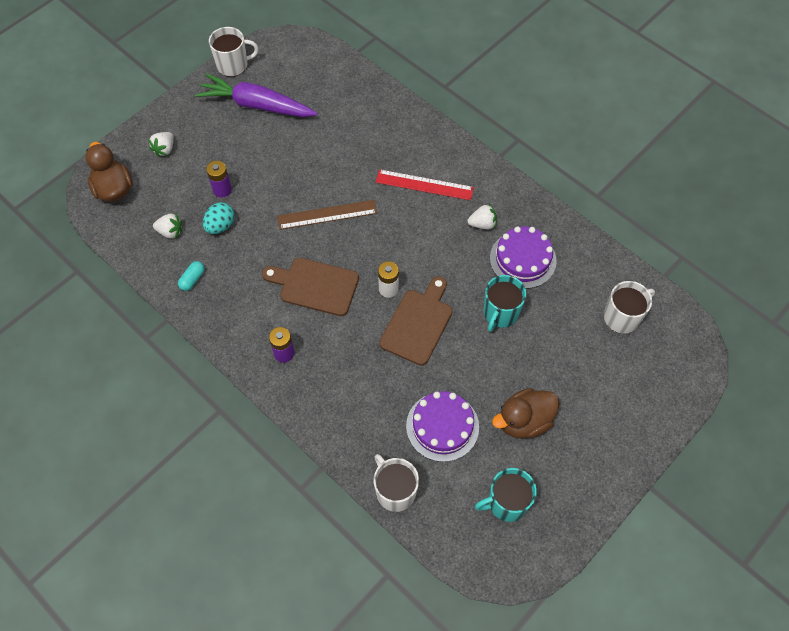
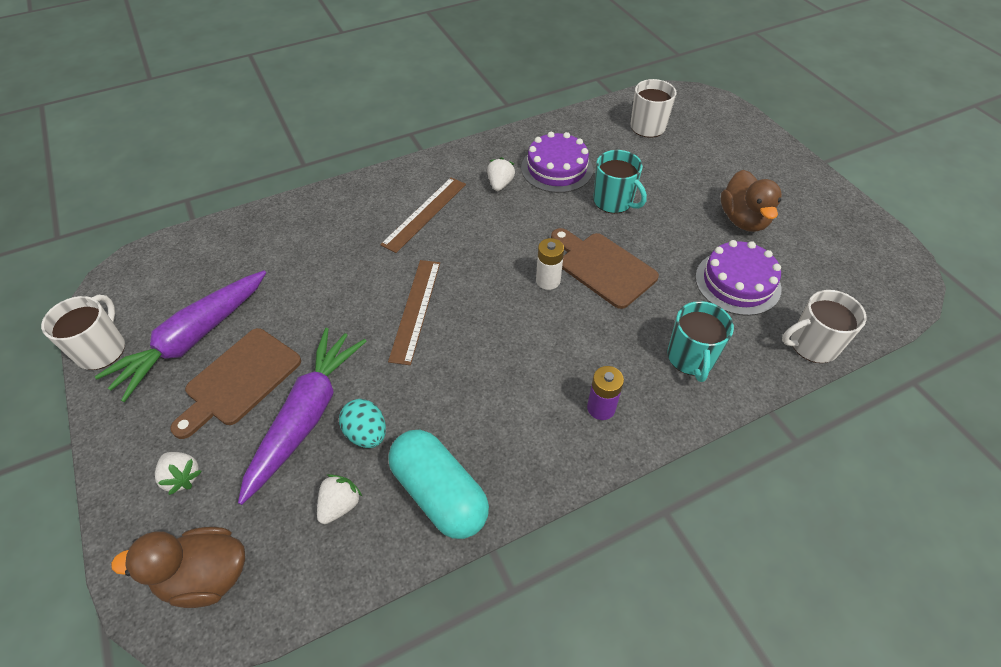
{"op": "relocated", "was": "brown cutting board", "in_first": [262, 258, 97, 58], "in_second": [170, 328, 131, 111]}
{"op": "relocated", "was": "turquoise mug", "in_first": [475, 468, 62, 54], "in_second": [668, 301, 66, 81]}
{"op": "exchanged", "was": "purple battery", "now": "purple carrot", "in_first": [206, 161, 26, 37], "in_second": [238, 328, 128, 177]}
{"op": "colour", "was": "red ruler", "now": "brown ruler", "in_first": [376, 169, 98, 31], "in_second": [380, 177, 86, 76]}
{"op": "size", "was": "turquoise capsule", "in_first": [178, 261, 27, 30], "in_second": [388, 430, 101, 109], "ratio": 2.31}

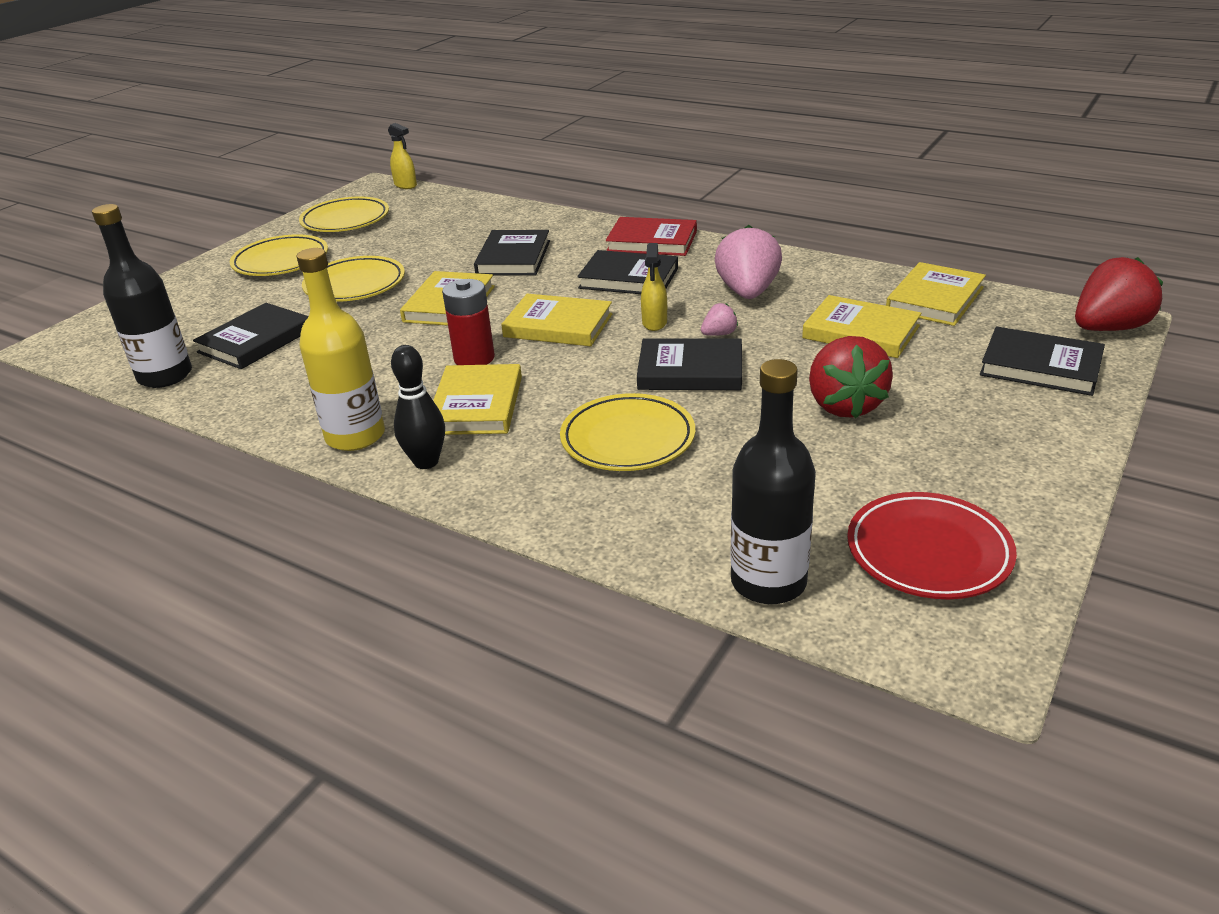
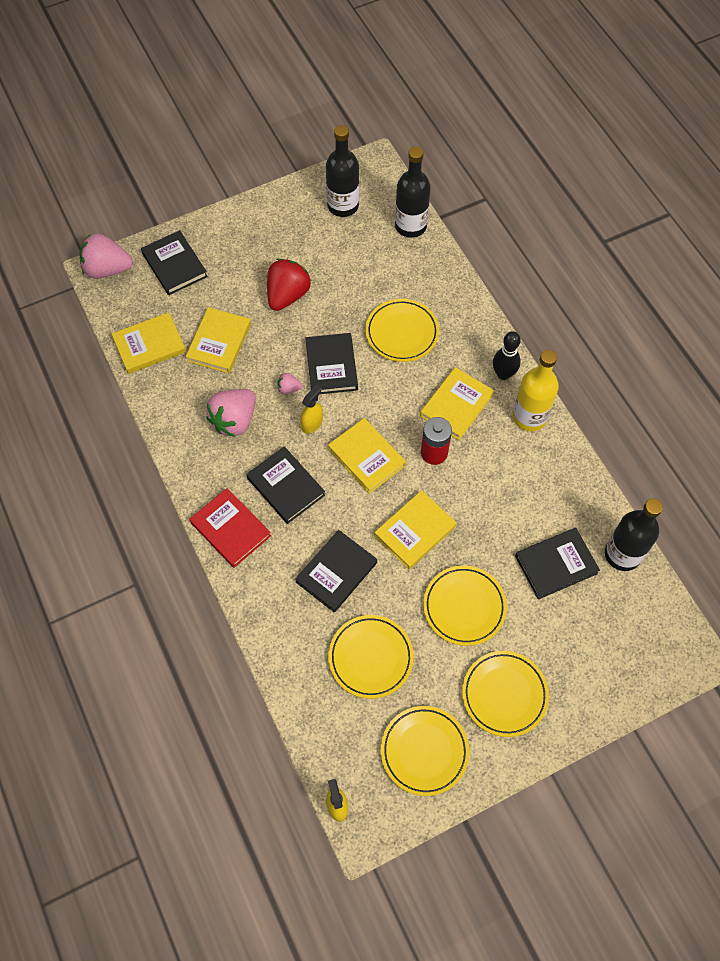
{"op": "appeared", "now": "yellow plate", "in_second": [328, 615, 86, 84]}
{"op": "exchanged", "was": "red plate", "now": "black bottle", "in_first": [847, 492, 170, 107], "in_second": [326, 125, 33, 92]}
{"op": "colour", "was": "red strawberry", "now": "pink strawberry", "in_first": [1075, 257, 88, 74], "in_second": [79, 233, 54, 46]}
{"op": "spun", "was": "black book", "in_first": [637, 338, 105, 52], "in_second": [305, 333, 53, 61], "clockwise": 45}
{"op": "spun", "was": "yellow book", "in_first": [802, 295, 119, 63], "in_second": [186, 307, 65, 66], "clockwise": 45}

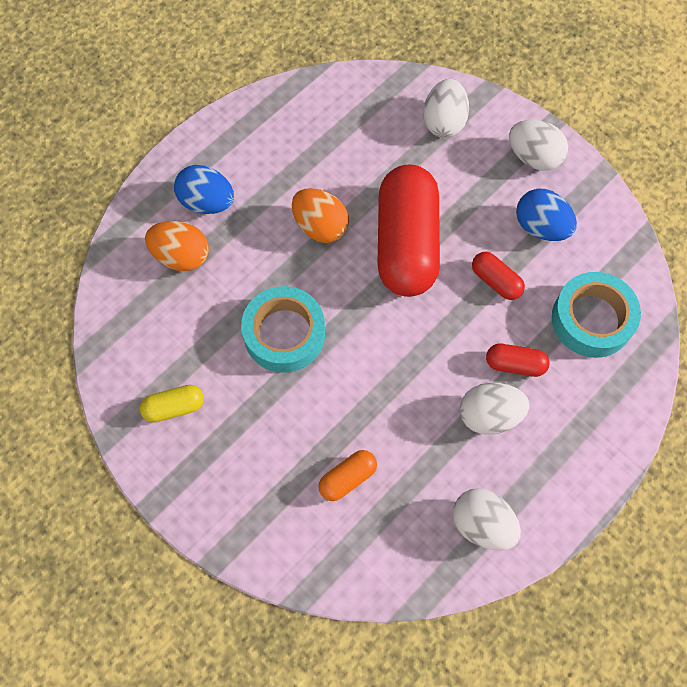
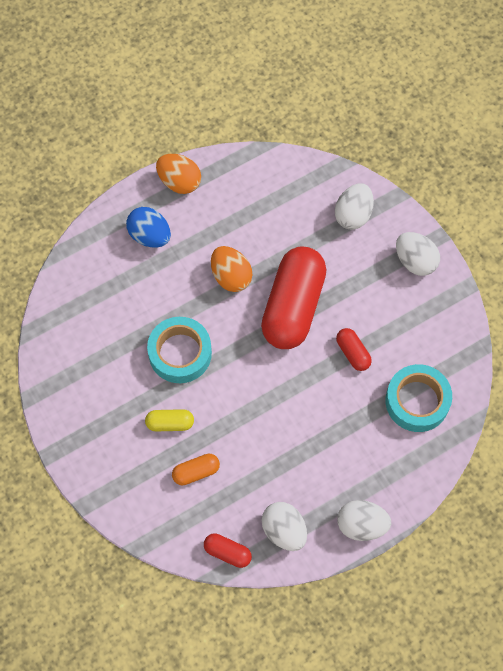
{"op": "missing", "was": "blue egg", "in_first": [516, 189, 61, 52]}
{"op": "relocated", "was": "yellow capsule", "in_first": [140, 385, 64, 38], "in_second": [145, 409, 49, 22]}
{"op": "relocated", "was": "orange egg", "in_first": [145, 221, 64, 50], "in_second": [156, 154, 45, 40]}
{"op": "relocated", "was": "white egg", "in_first": [460, 383, 69, 52], "in_second": [337, 500, 54, 41]}
{"op": "relocated", "was": "red capsule", "in_first": [486, 344, 64, 33], "in_second": [204, 533, 48, 35]}

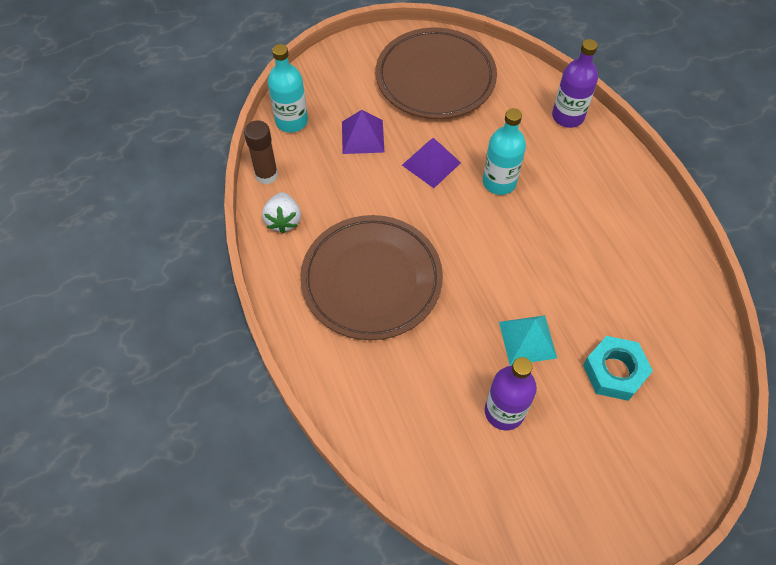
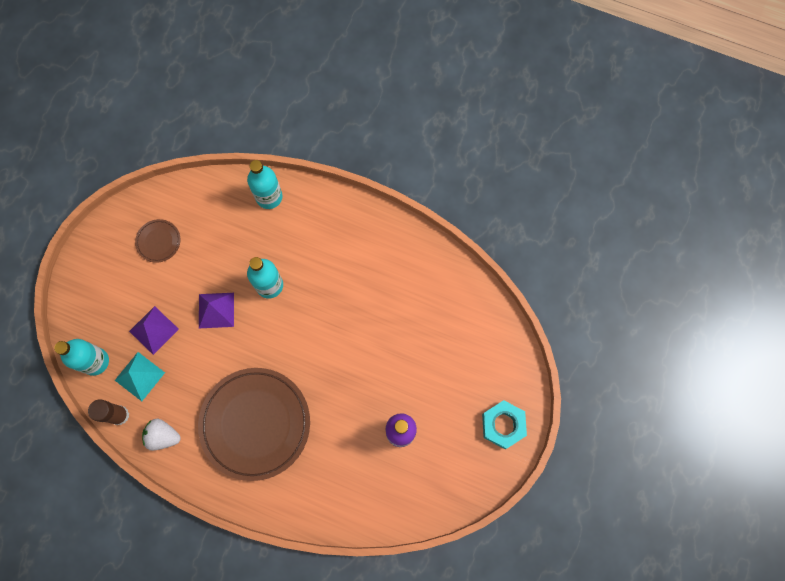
{"op": "relocated", "was": "turquoise pyramid", "in_first": [499, 315, 58, 50], "in_second": [115, 352, 50, 49]}
{"op": "relocated", "was": "turquoise nut", "in_first": [583, 336, 70, 65], "in_second": [482, 400, 45, 49]}
{"op": "colour", "was": "purple bottle", "now": "turquoise bottle", "in_first": [552, 39, 46, 89], "in_second": [247, 160, 36, 49]}
{"op": "spun", "was": "white strawberry", "in_first": [262, 192, 39, 42], "in_second": [142, 419, 39, 32], "clockwise": 150}
{"op": "size", "was": "brown plate", "in_first": [376, 28, 121, 91], "in_second": [135, 219, 46, 44], "ratio": 0.43}

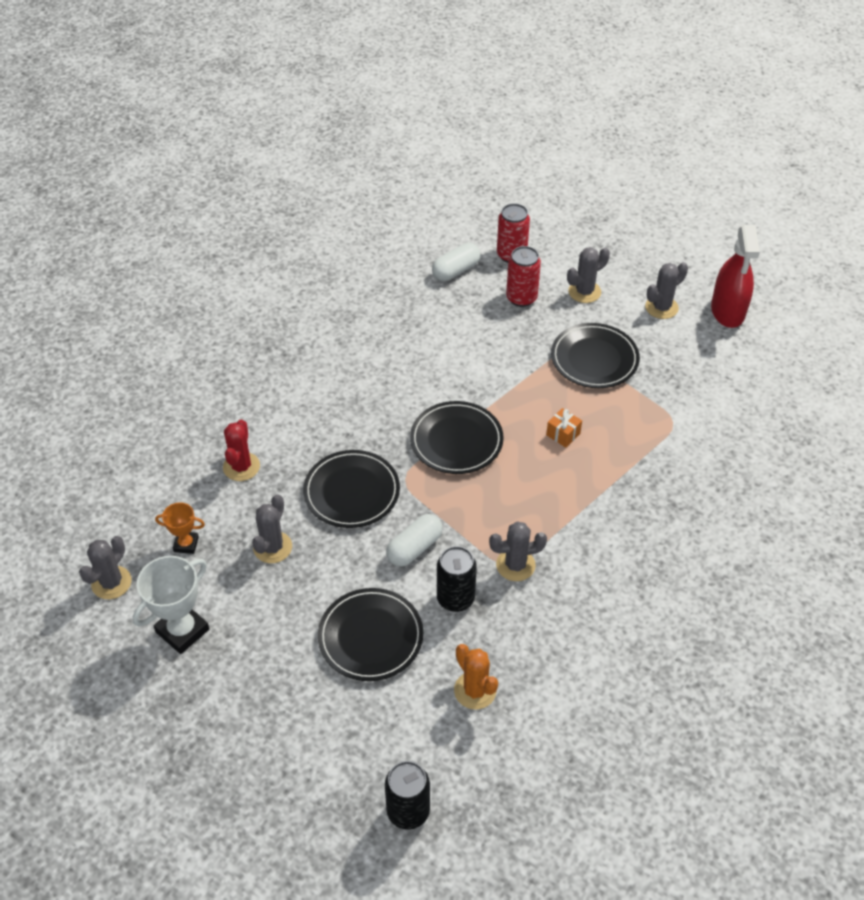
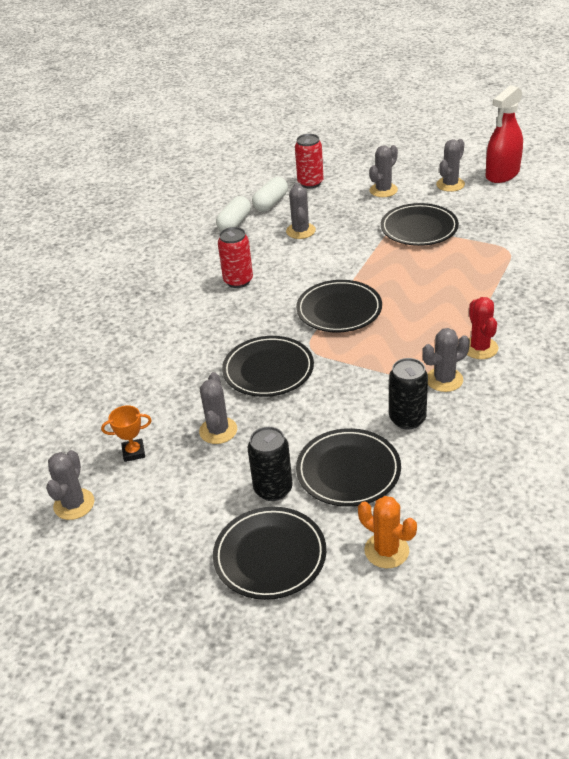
{"op": "missing", "was": "white trophy", "in_first": [133, 556, 76, 98]}
{"op": "missing", "was": "orange gift", "in_first": [546, 408, 36, 40]}
{"op": "appeared", "now": "black plate", "in_second": [213, 507, 113, 93]}
{"op": "appeared", "now": "grey cactus", "in_second": [286, 183, 30, 56]}
{"op": "relocated", "was": "red cactus", "in_first": [223, 419, 37, 62], "in_second": [467, 297, 31, 62]}
{"op": "relocated", "was": "black can", "in_first": [385, 761, 45, 69], "in_second": [248, 427, 45, 74]}
{"op": "relocated", "was": "white capsule", "in_first": [386, 514, 57, 53], "in_second": [216, 196, 35, 35]}
{"op": "relocated", "was": "orange cactus", "in_first": [454, 644, 44, 66], "in_second": [358, 496, 59, 72]}
{"op": "relocated", "was": "red can", "in_first": [506, 246, 35, 61], "in_second": [218, 227, 35, 61]}
{"op": "spun", "was": "red spray bottle", "in_first": [711, 225, 49, 103], "in_second": [486, 85, 37, 98], "clockwise": 60}

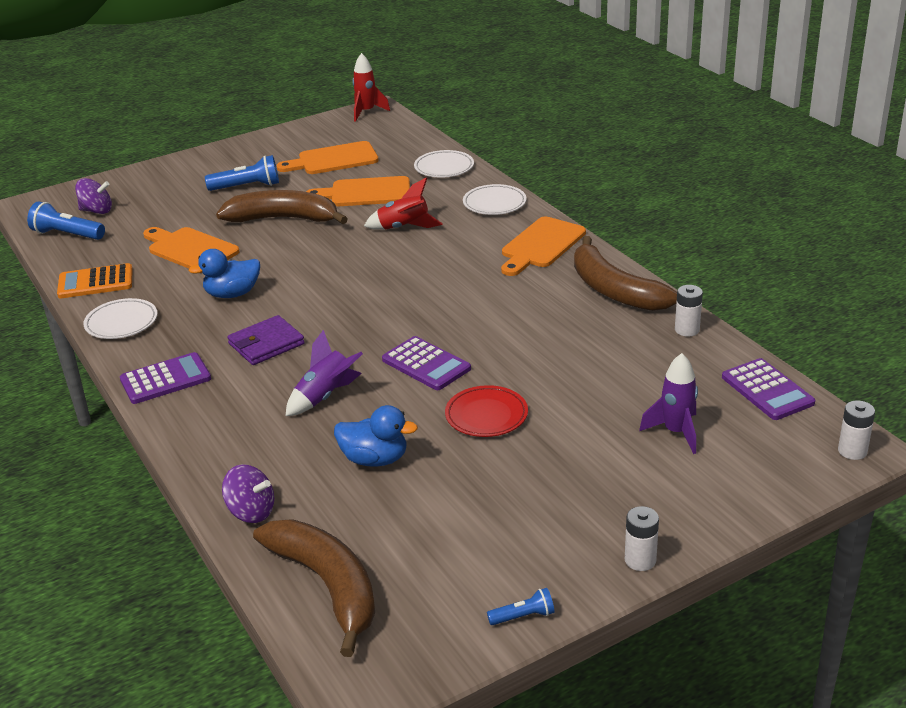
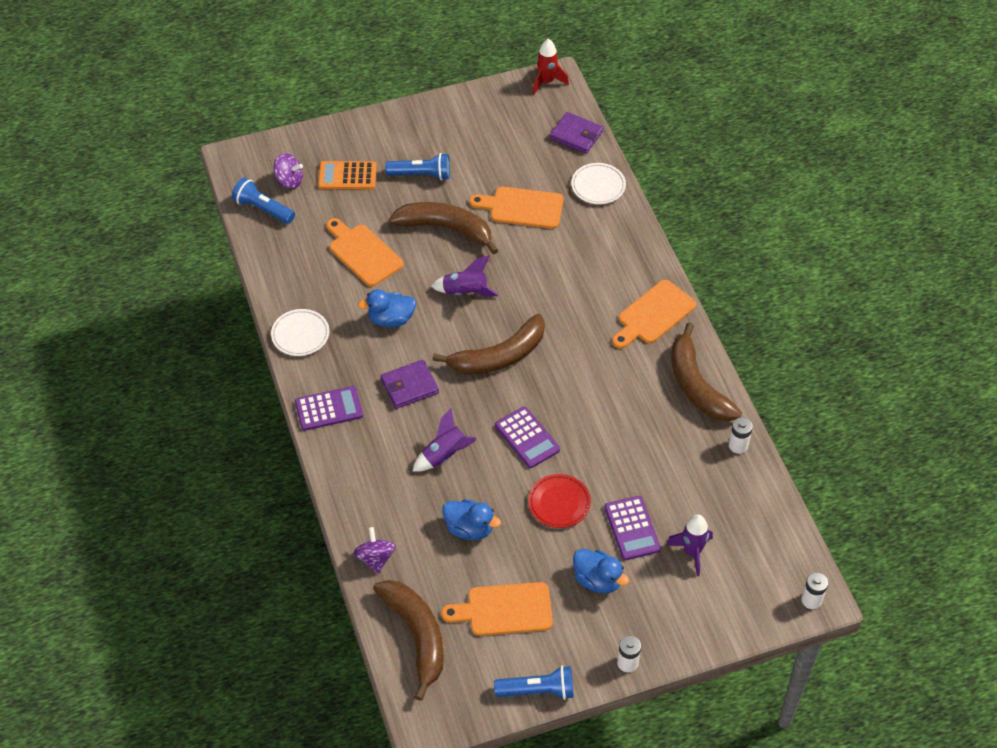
{"op": "missing", "was": "red rocket", "in_first": [364, 178, 79, 52]}
{"op": "missing", "was": "white plate", "in_first": [463, 184, 64, 31]}
{"op": "appeared", "now": "purple rocket", "in_second": [431, 255, 68, 41]}
{"op": "appeared", "now": "brown banana", "in_second": [432, 314, 113, 61]}
{"op": "appeared", "now": "purple wallet", "in_second": [550, 112, 54, 42]}
{"op": "appeared", "now": "blue duck", "in_second": [573, 549, 56, 44]}
{"op": "relocated", "was": "orange calculator", "in_first": [57, 263, 76, 35], "in_second": [318, 161, 59, 28]}
{"op": "relocated", "was": "orange cutting board", "in_first": [277, 141, 102, 33], "in_second": [441, 582, 112, 54]}
{"op": "relocated", "was": "purple calculator", "in_first": [722, 358, 93, 62], "in_second": [604, 496, 57, 64]}
{"op": "spun", "was": "purple spinning top", "in_first": [222, 464, 52, 59], "in_second": [353, 527, 43, 47], "clockwise": -135}
{"op": "size", "was": "blue flashlight", "in_first": [487, 588, 68, 37], "in_second": [494, 666, 80, 34], "ratio": 1.82}

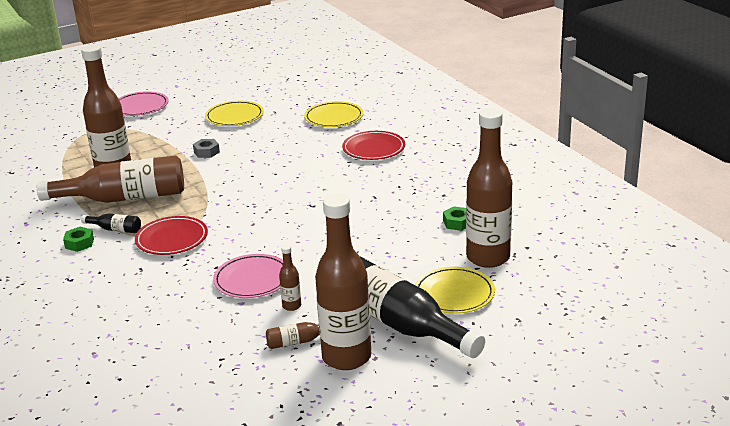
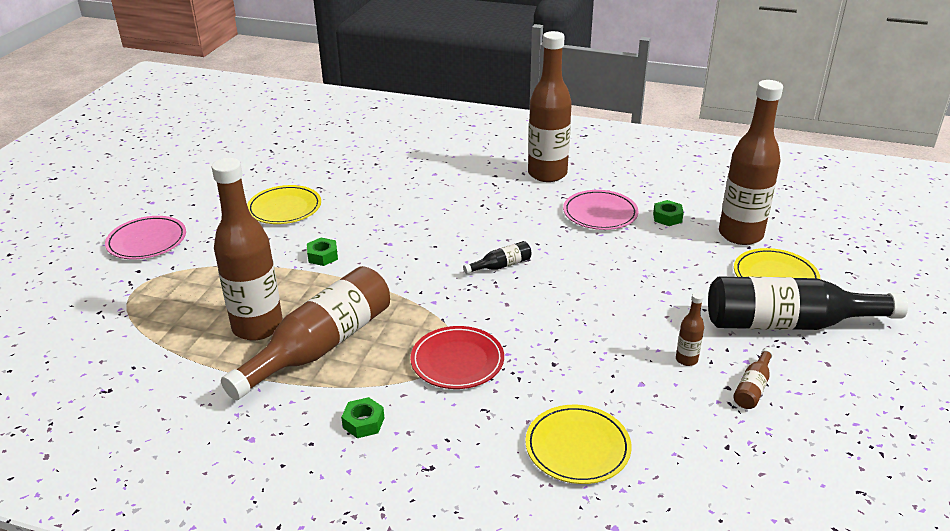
{"op": "missing", "was": "red plate", "in_first": [342, 131, 63, 29]}
{"op": "relocated", "was": "black bottle", "in_first": [81, 213, 60, 20], "in_second": [463, 241, 68, 33]}
{"op": "relocated", "was": "pink plate", "in_first": [213, 254, 70, 44], "in_second": [563, 190, 75, 40]}
{"op": "relocated", "was": "yellow plate", "in_first": [304, 101, 59, 26], "in_second": [525, 405, 106, 79]}
{"op": "relocated", "was": "brown bottle", "in_first": [315, 194, 56, 176], "in_second": [528, 31, 44, 151]}
{"op": "colour", "was": "grey nut", "now": "green nut", "in_first": [193, 139, 27, 19], "in_second": [307, 238, 31, 28]}

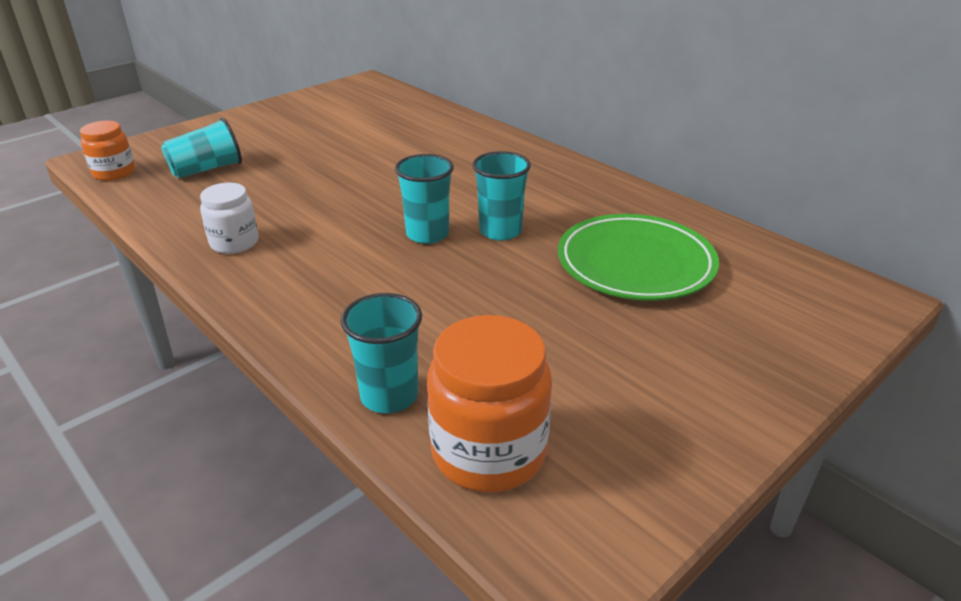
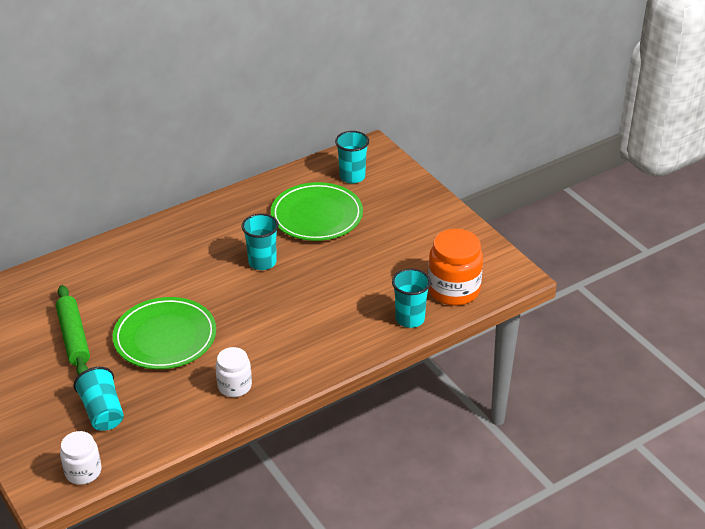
{"op": "appeared", "now": "green rolling pin", "in_second": [56, 285, 34, 90]}
{"op": "appeared", "now": "green plate", "in_second": [113, 297, 103, 72]}
{"op": "relocated", "was": "turquoise cup", "in_first": [395, 154, 59, 90], "in_second": [335, 131, 34, 53]}
{"op": "colour", "was": "orange jar", "now": "white jar", "in_first": [80, 121, 55, 60], "in_second": [60, 431, 41, 54]}

